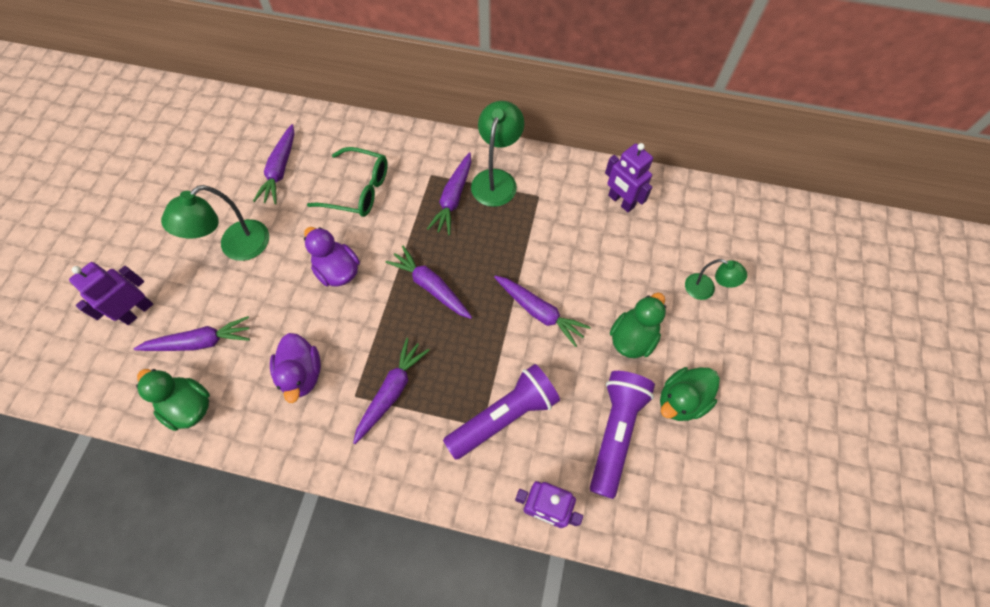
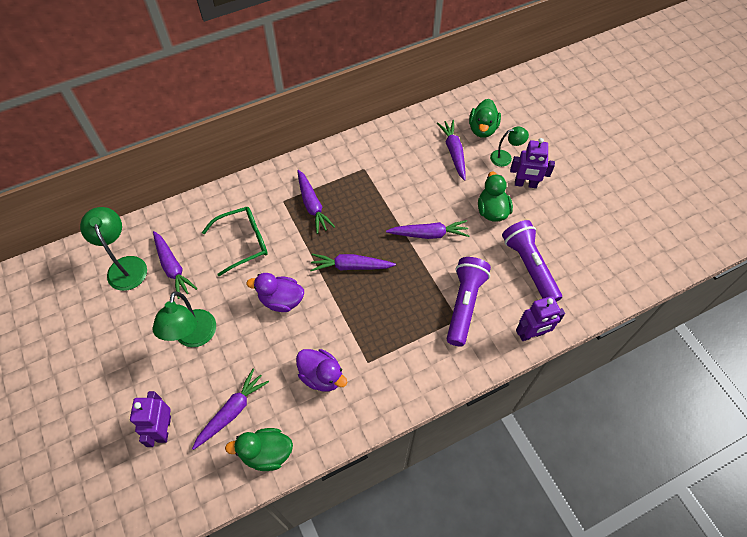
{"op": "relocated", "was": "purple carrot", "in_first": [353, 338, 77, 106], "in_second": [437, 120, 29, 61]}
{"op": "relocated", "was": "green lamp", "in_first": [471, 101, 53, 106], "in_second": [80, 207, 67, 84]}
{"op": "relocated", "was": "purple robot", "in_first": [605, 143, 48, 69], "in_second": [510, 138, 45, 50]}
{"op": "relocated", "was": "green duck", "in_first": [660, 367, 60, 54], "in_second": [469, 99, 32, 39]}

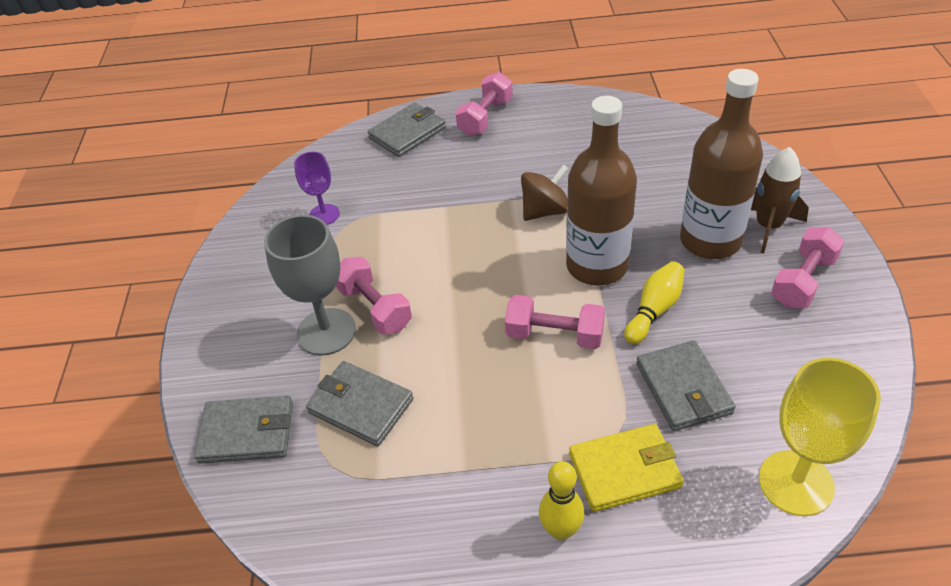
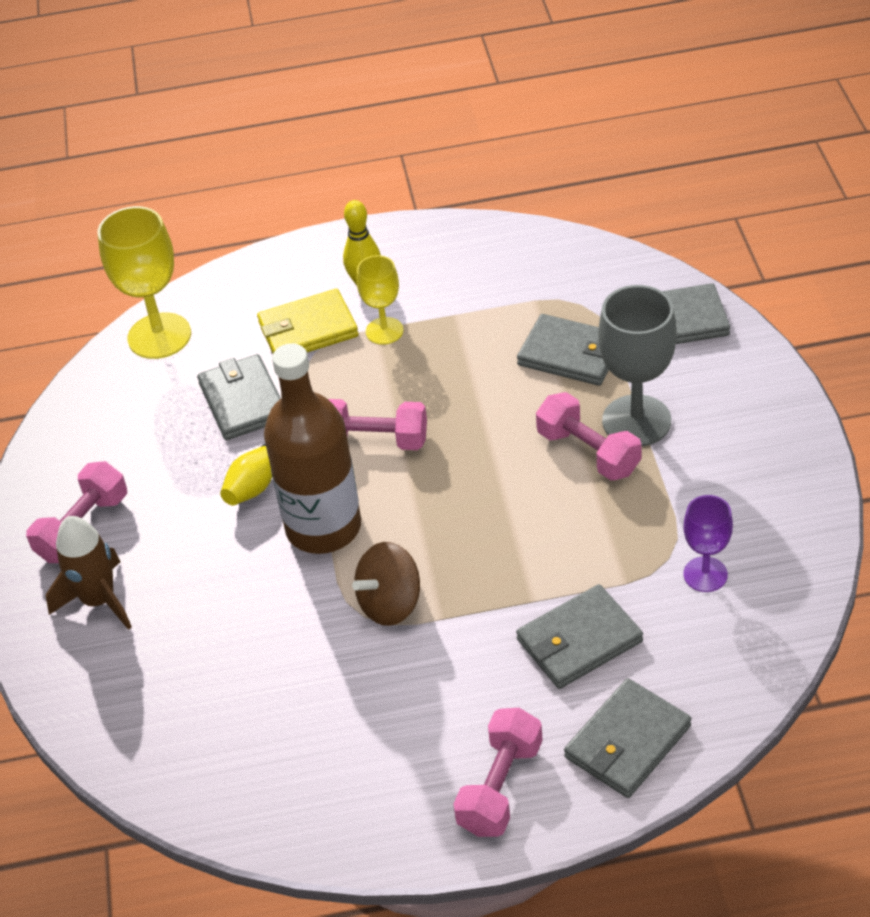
{"op": "missing", "was": "brown bottle", "in_first": [680, 69, 83, 190]}
{"op": "appeared", "now": "yellow goblet", "in_second": [357, 255, 47, 90]}
{"op": "appeared", "now": "grey wallet", "in_second": [516, 584, 127, 105]}

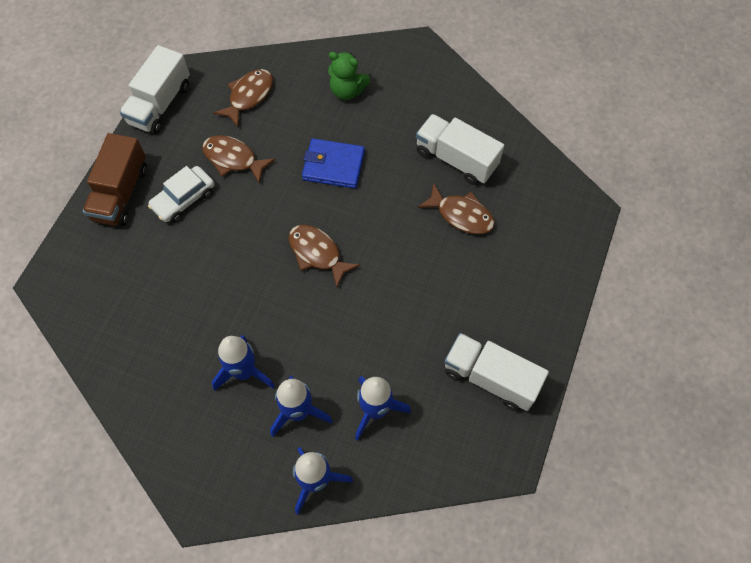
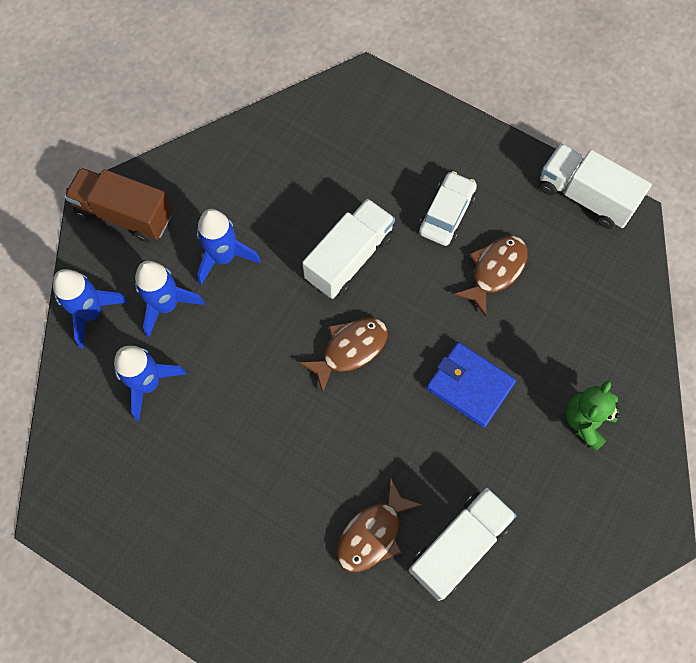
{"op": "missing", "was": "brown fish", "in_first": [213, 69, 60, 58]}
{"op": "relocated", "was": "brown truck", "in_first": [83, 133, 64, 93], "in_second": [64, 168, 109, 75]}
{"op": "relocated", "was": "white truck", "in_first": [444, 333, 105, 78], "in_second": [302, 198, 93, 101]}
{"op": "spun", "was": "white car", "in_first": [148, 166, 66, 56], "in_second": [419, 171, 58, 75], "clockwise": 60}
{"op": "spun", "was": "blue wallet", "in_first": [302, 138, 63, 51], "in_second": [426, 342, 90, 86], "clockwise": -75}

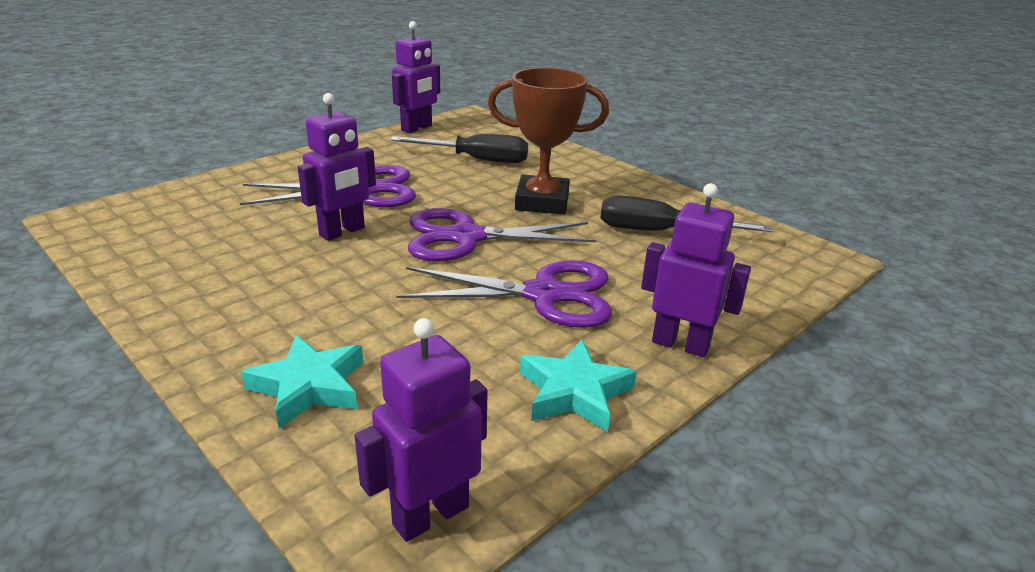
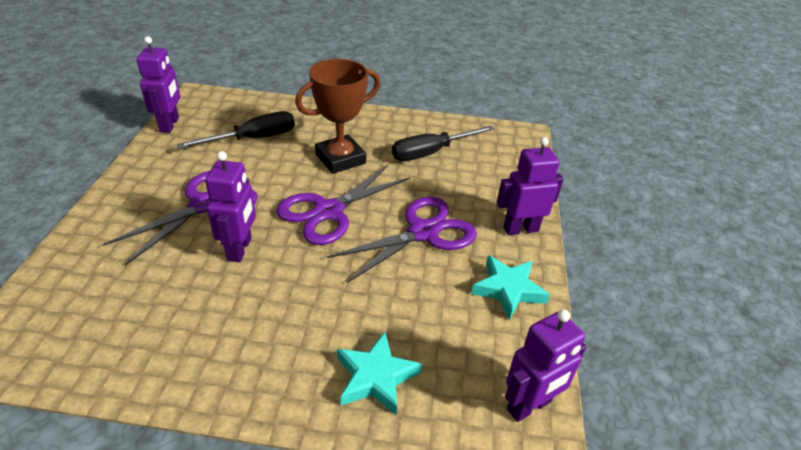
{"op": "spun", "was": "purple robot", "in_first": [355, 318, 133, 224], "in_second": [505, 309, 81, 113], "clockwise": -135}

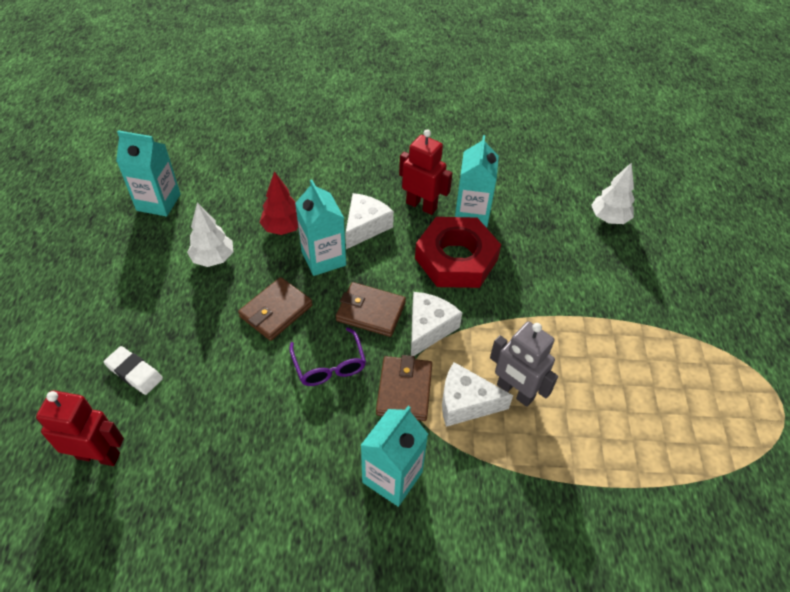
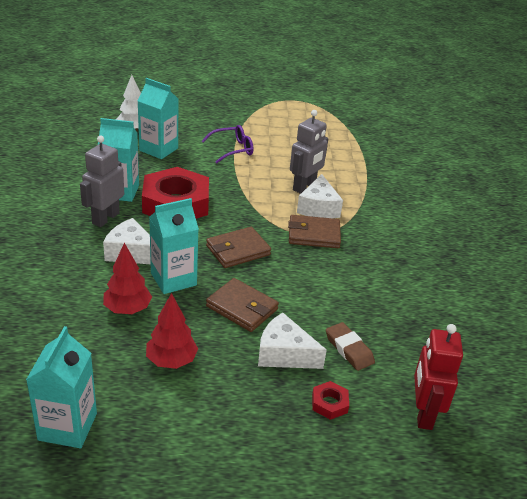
{"op": "appeared", "now": "brown eraser", "in_second": [326, 322, 49, 49]}
{"op": "relocated", "was": "purple glasses", "in_first": [289, 327, 77, 59], "in_second": [202, 125, 51, 38]}
{"op": "relocated", "was": "turquoise carton", "in_first": [360, 406, 68, 101], "in_second": [137, 78, 41, 81]}
{"op": "relocated", "was": "white cheese", "in_first": [411, 292, 51, 64], "in_second": [258, 313, 69, 56]}
{"op": "exchanged", "was": "white eraser", "now": "red nut", "in_first": [104, 346, 59, 49], "in_second": [312, 381, 37, 39]}
{"op": "colour", "was": "white tree", "now": "red tree", "in_first": [187, 203, 46, 64], "in_second": [146, 293, 52, 76]}
{"op": "colour", "was": "red robot", "now": "grey robot", "in_first": [399, 129, 54, 86], "in_second": [80, 135, 44, 92]}
{"op": "spun", "was": "brown wallet", "in_first": [336, 282, 70, 55], "in_second": [206, 227, 65, 41], "clockwise": 45}

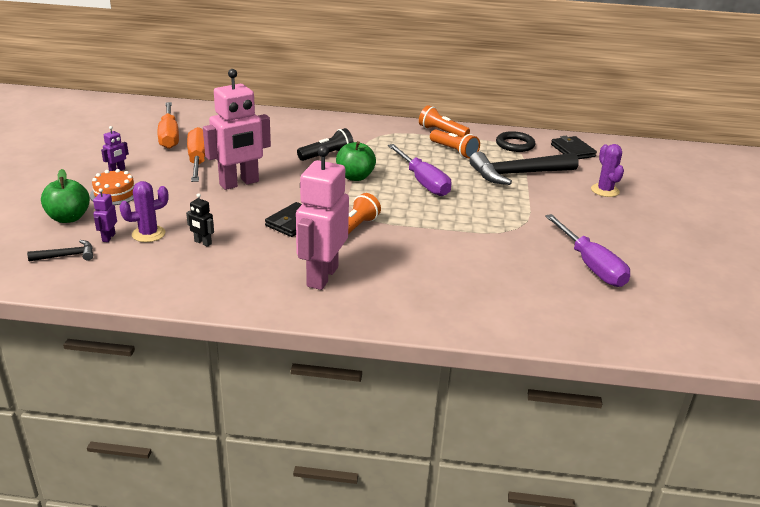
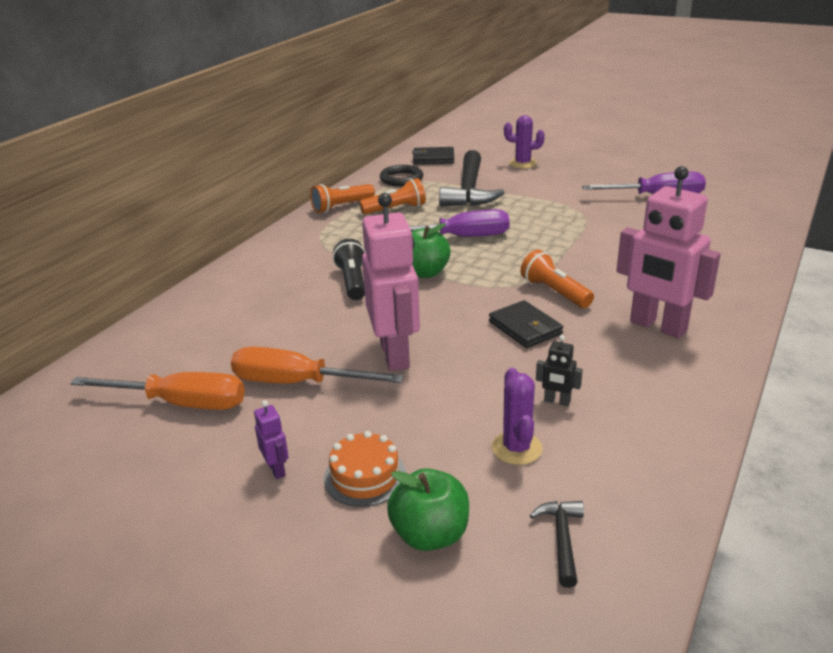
{"op": "missing", "was": "purple robot", "in_first": [93, 188, 24, 54]}
{"op": "spun", "was": "black robot", "in_first": [186, 193, 28, 54], "in_second": [536, 335, 47, 71], "clockwise": 60}

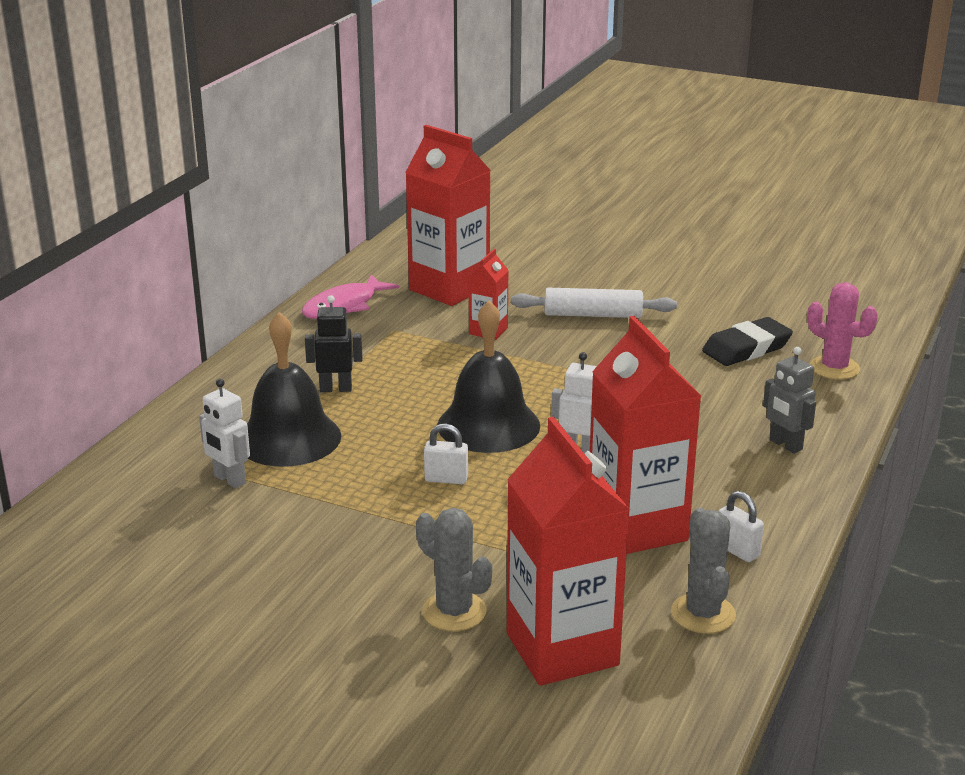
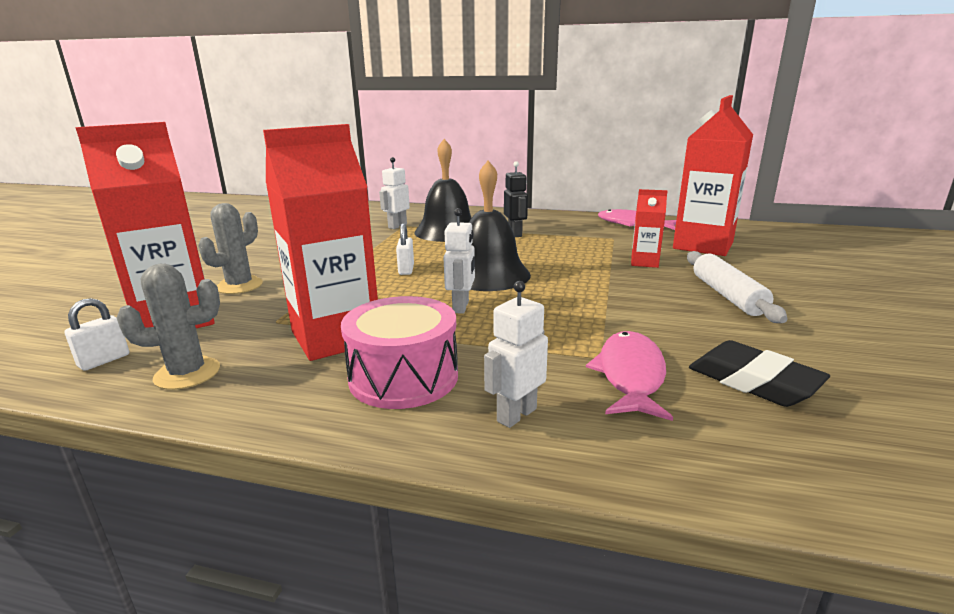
{"op": "missing", "was": "pink cactus", "in_first": [807, 282, 71, 98]}
{"op": "appeared", "now": "pink drum", "in_second": [341, 296, 117, 113]}
{"op": "appeared", "now": "pink fish", "in_second": [586, 331, 87, 90]}
{"op": "relocated", "was": "white padlock", "in_first": [719, 491, 45, 71], "in_second": [65, 298, 64, 73]}
{"op": "colour", "was": "grey robot", "now": "white robot", "in_first": [763, 347, 53, 107], "in_second": [484, 281, 64, 147]}

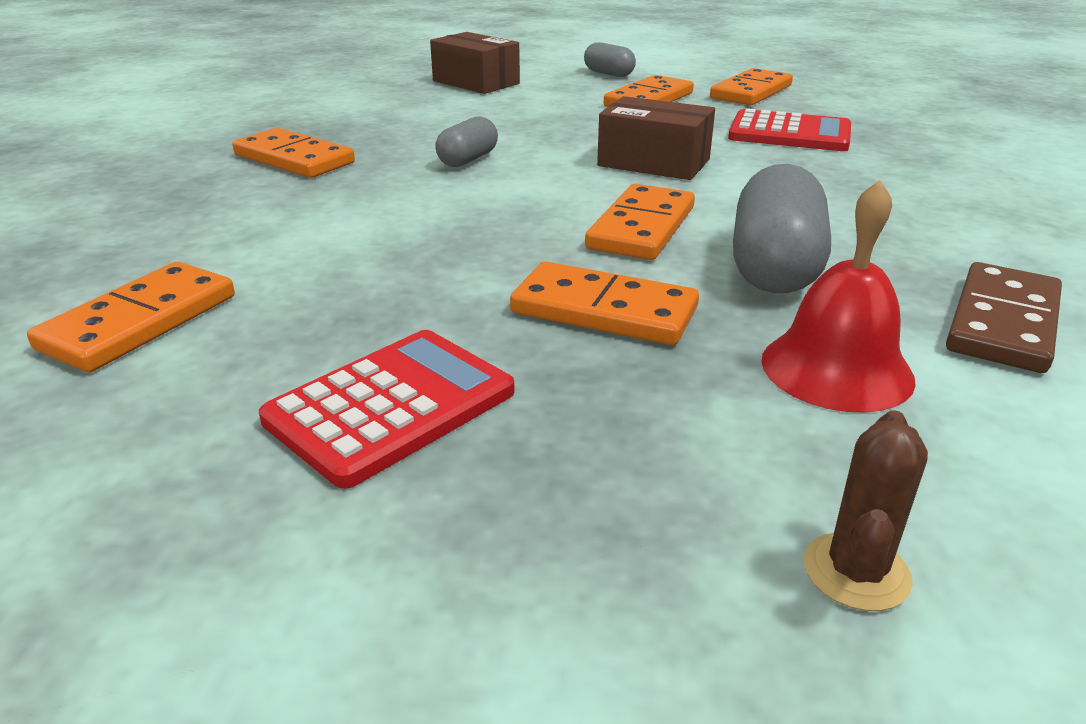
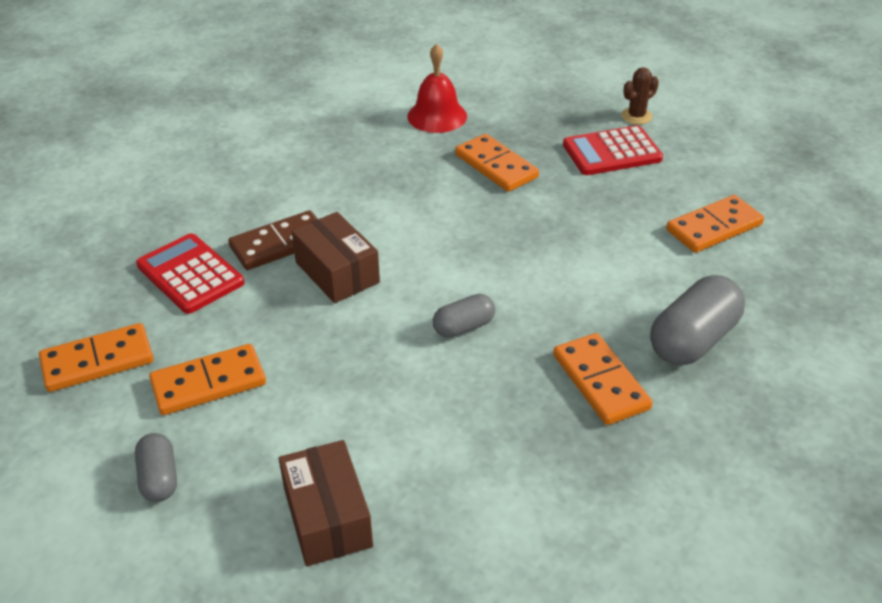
{"op": "missing", "was": "orange domino", "in_first": [585, 184, 110, 76]}
{"op": "relocated", "was": "grey capsule", "in_first": [733, 164, 98, 129], "in_second": [650, 275, 95, 91]}
{"op": "relocated", "was": "brown cactus", "in_first": [804, 410, 124, 201], "in_second": [621, 67, 38, 57]}
{"op": "relocated", "was": "brown domino", "in_first": [946, 262, 116, 111], "in_second": [228, 210, 90, 60]}

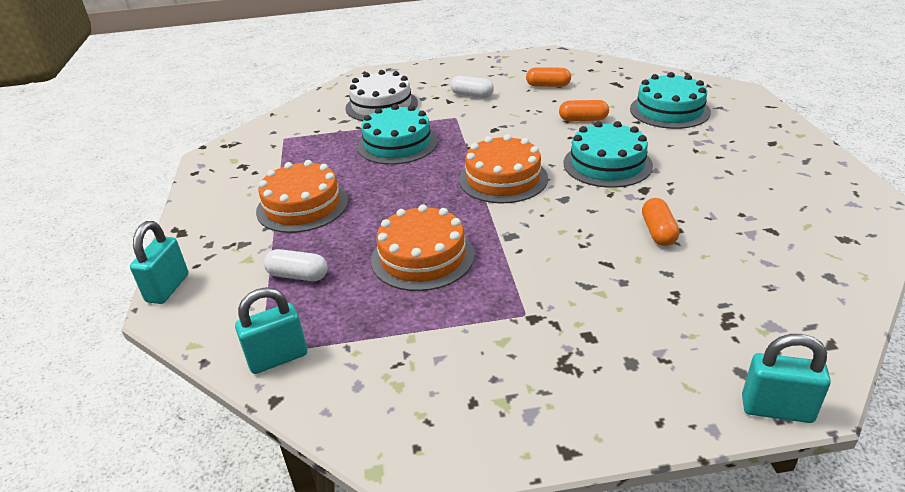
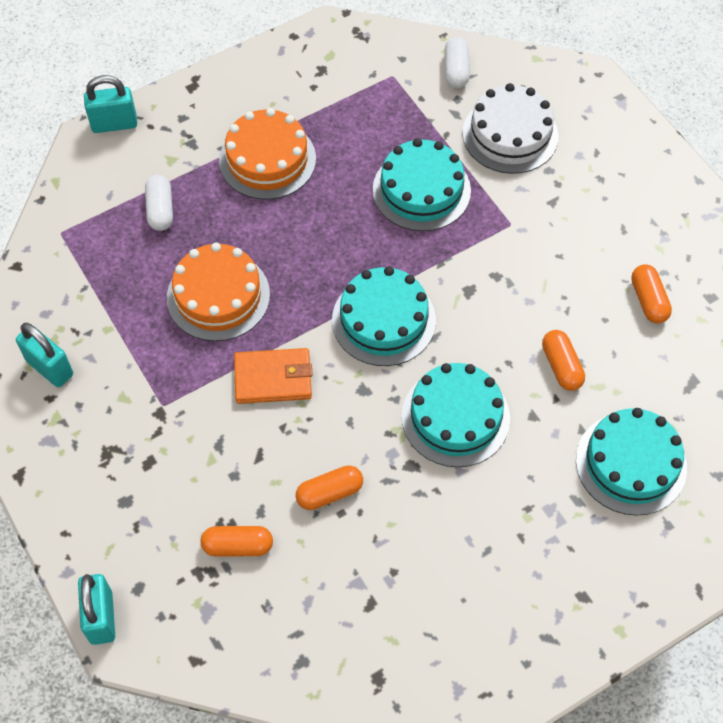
{"op": "appeared", "now": "orange capsule", "in_second": [200, 526, 73, 31]}
{"op": "appeared", "now": "orange wallet", "in_second": [234, 348, 79, 56]}
{"op": "relocated", "was": "turquoise padlock", "in_first": [235, 287, 72, 87], "in_second": [16, 323, 57, 64]}
{"op": "relocated", "was": "white capsule", "in_first": [450, 76, 44, 22], "in_second": [445, 37, 25, 51]}
{"op": "colour", "was": "orange cake", "now": "turquoise cake", "in_first": [459, 134, 89, 69], "in_second": [332, 266, 104, 100]}

